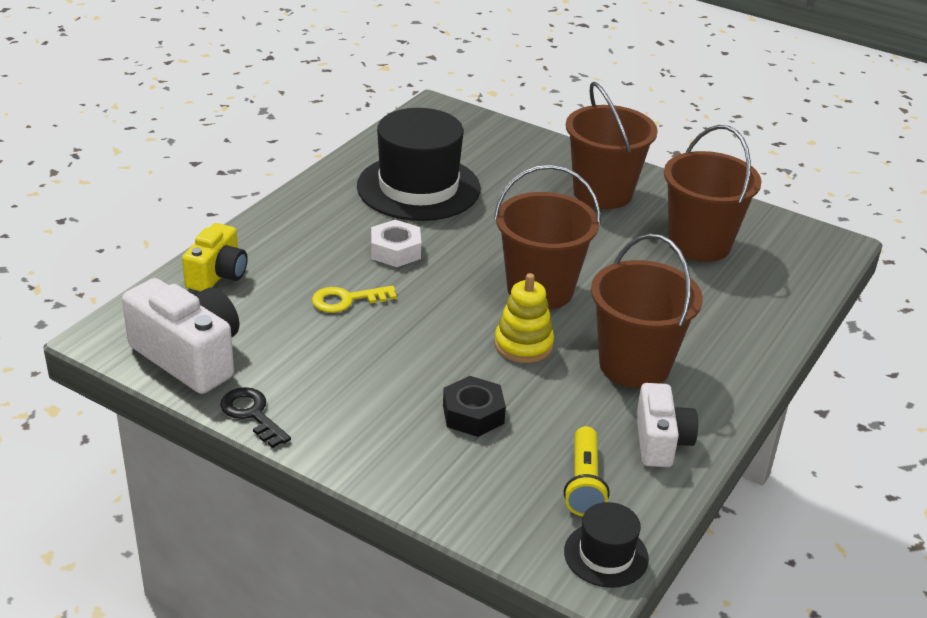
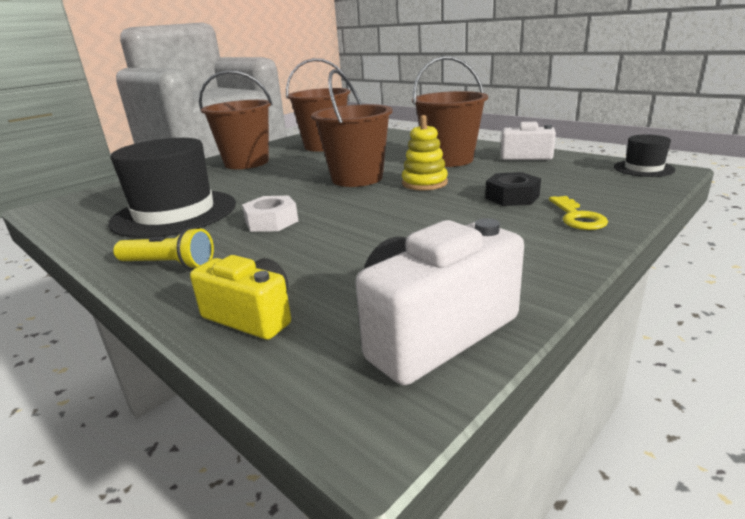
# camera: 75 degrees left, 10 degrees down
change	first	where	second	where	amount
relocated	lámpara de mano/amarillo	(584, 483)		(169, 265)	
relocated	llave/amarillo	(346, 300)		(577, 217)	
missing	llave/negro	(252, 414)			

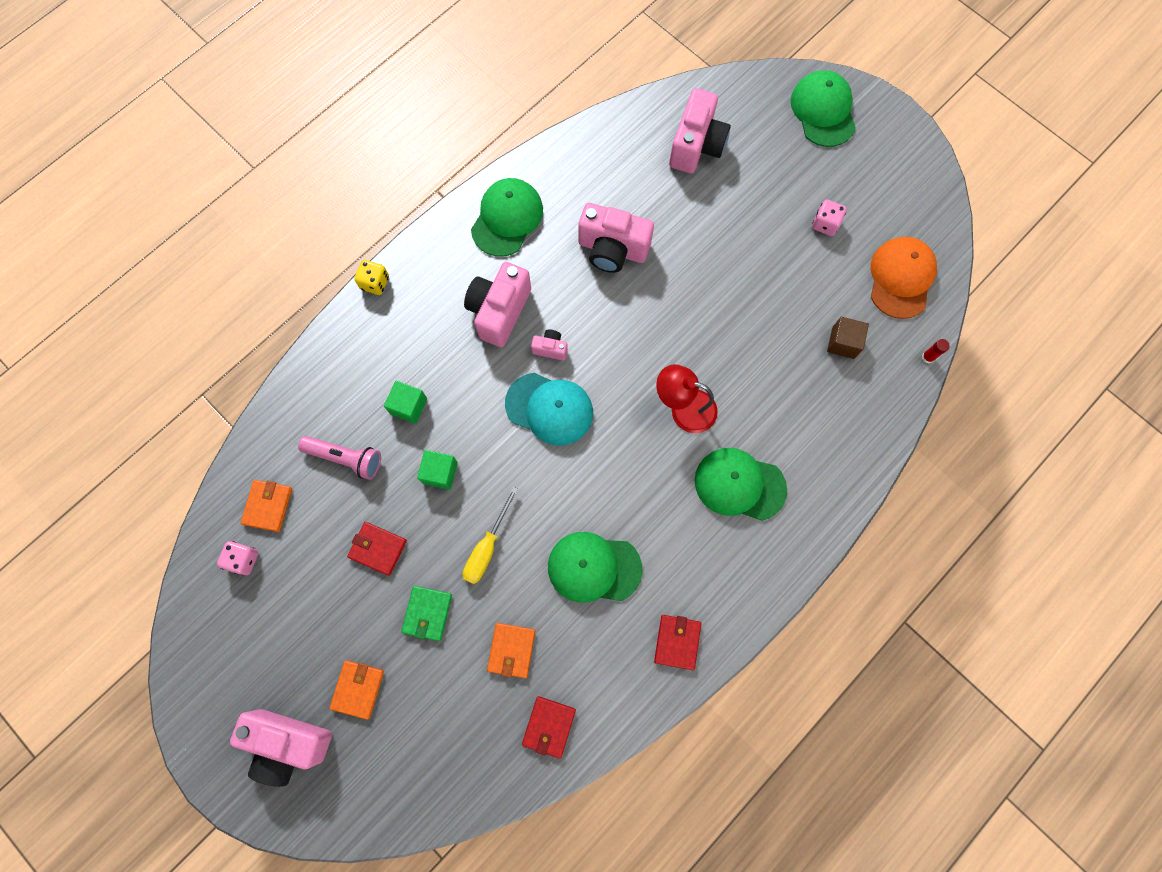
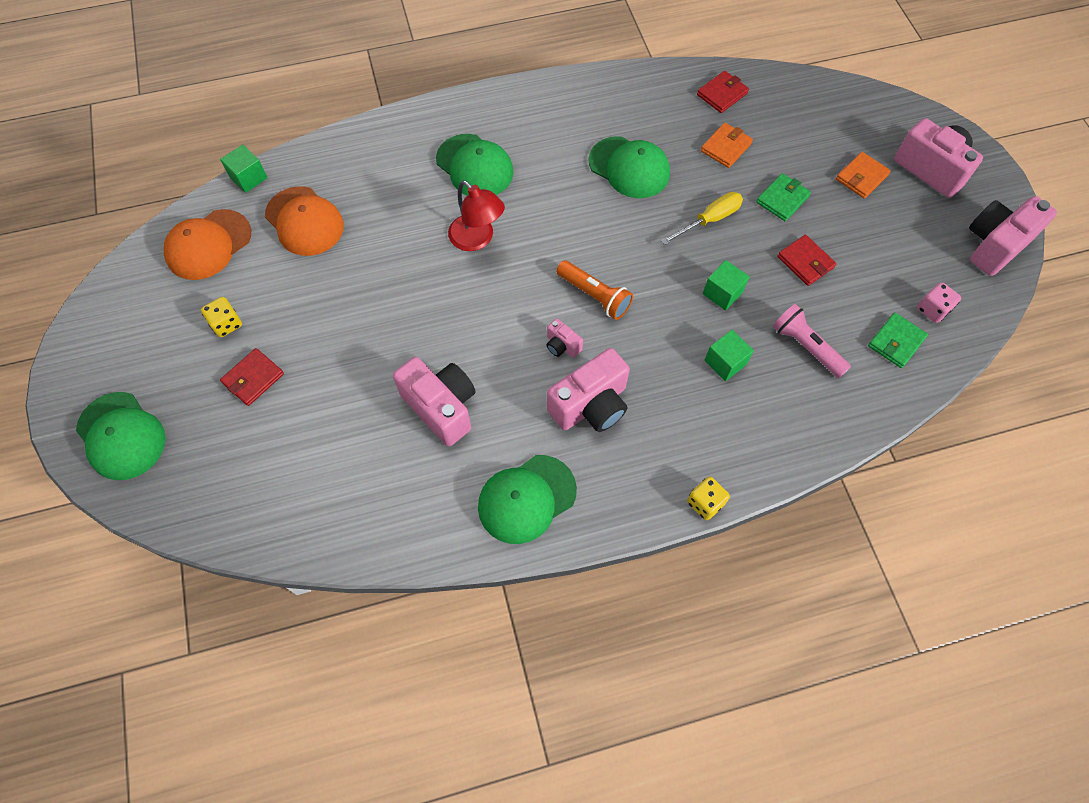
# camera: 150 degrees left, 10 degrees down
change	first	where	second	where	amount
spun	gorra/verde	(823, 111)		(121, 436)	60 degrees counterclockwise
colour	dado/rosa	(825, 224)	dado/amarillo	(226, 324)	
exchanged	barra de pegamento/rojo	(927, 357)	cubo/verde	(248, 178)	
relocated	cartera/rojo	(677, 642)		(253, 378)	
exchanged	cubo/marrón	(843, 343)	gorra/naranja	(304, 221)	
exchanged	gorra/turquesa	(549, 408)	lámpara de mano/naranja	(594, 296)	
colour	cartera/naranja	(268, 506)	cartera/verde	(896, 342)	
relocated	cámara/rosa	(696, 146)		(994, 245)	

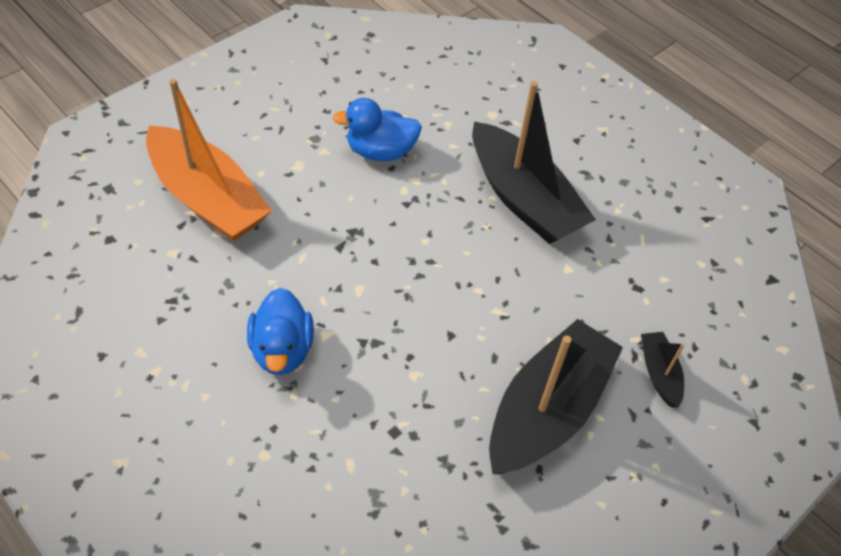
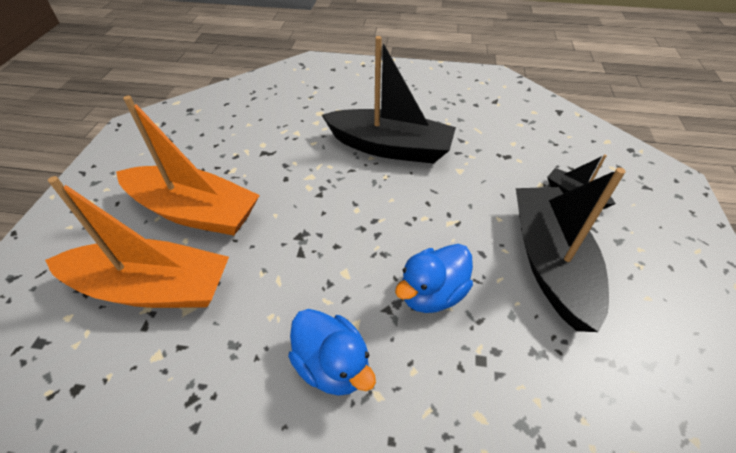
# camera: 35 degrees left, 5 degrees down
change	first	where	second	where	amount
appeared			barco/naranja	(194, 212)	
relocated	pato/azul	(380, 151)		(432, 293)	

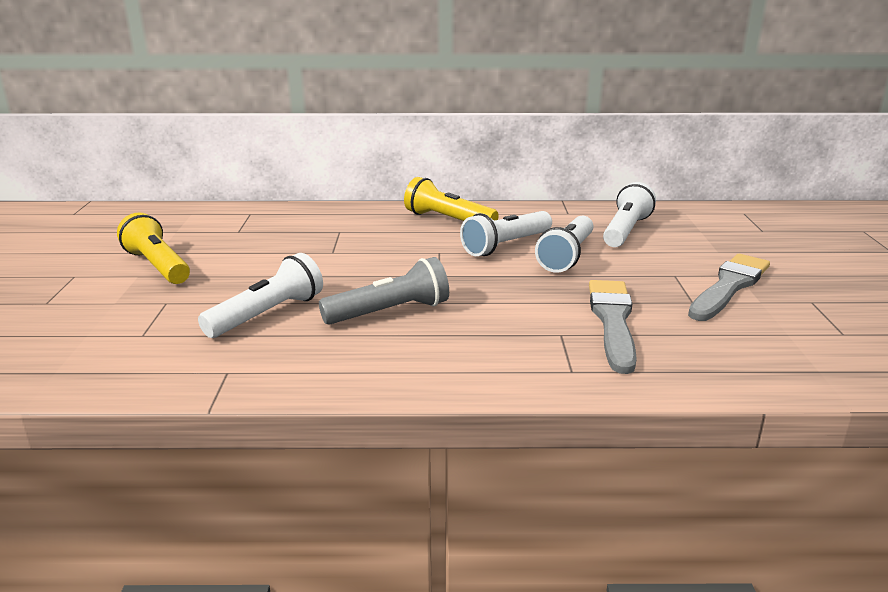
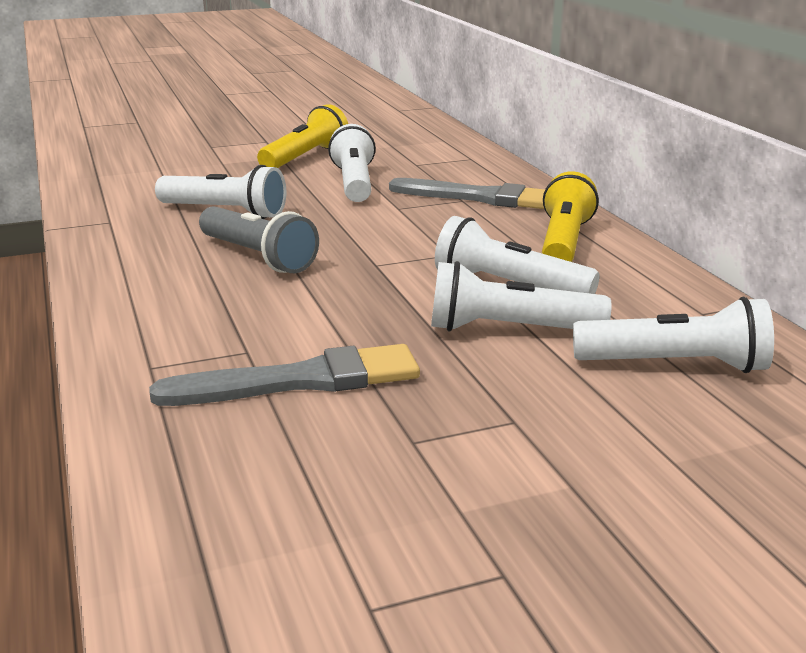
# camera: 70 degrees right, 0 degrees up
change	first	where	second	where	amount
appeared			lámpara de mano/blanco	(354, 183)	
relocated	pincel/gris	(729, 286)		(481, 197)	

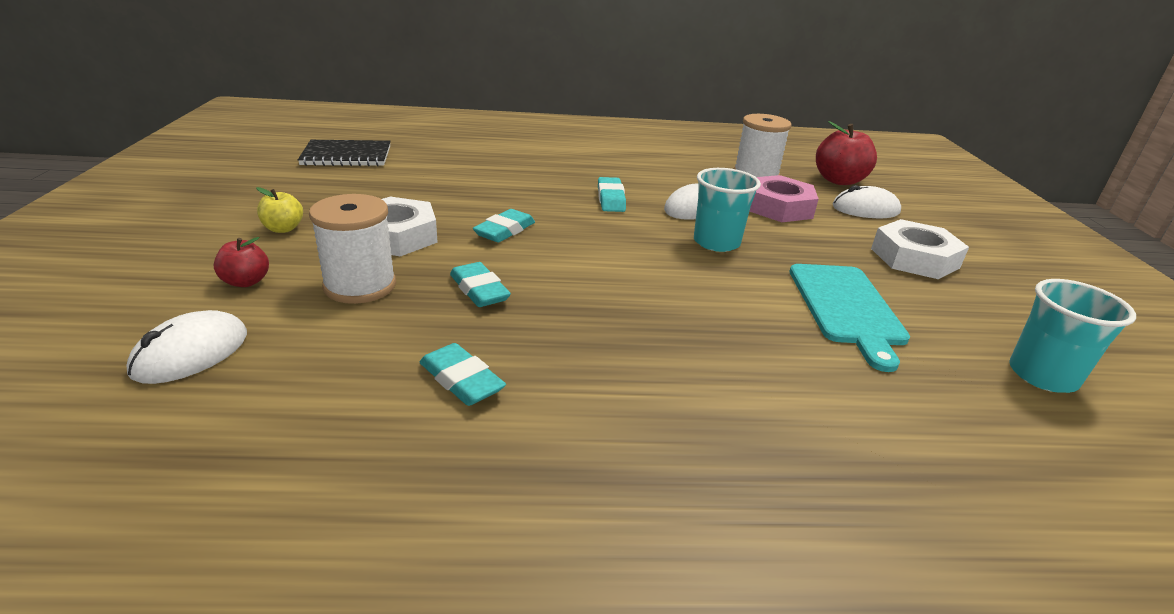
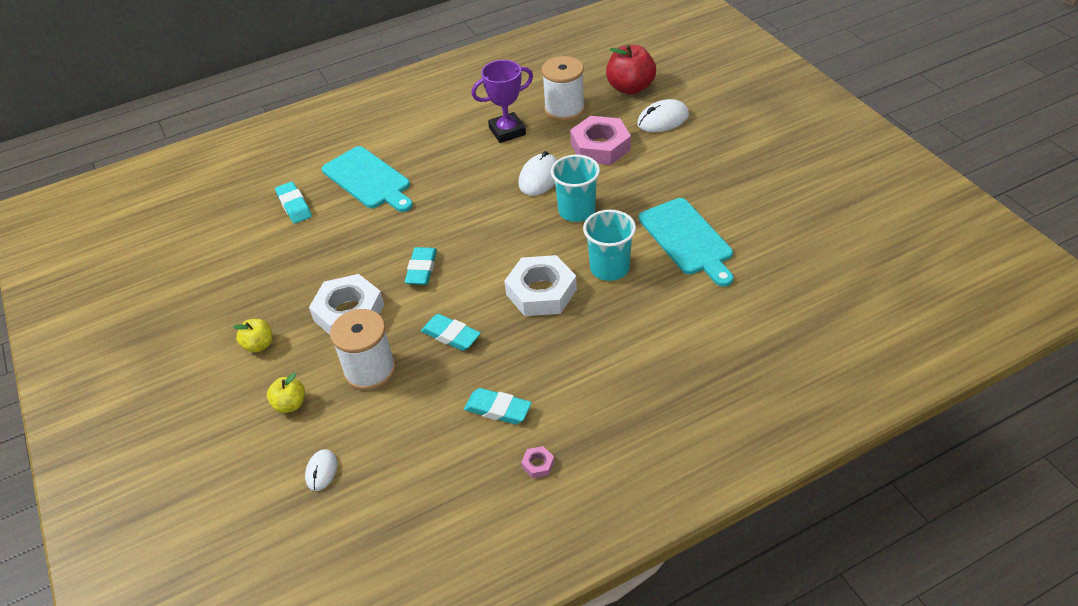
# camera: 20 degrees left, 15 degrees up
change	first	where	second	where	amount
colour	manzana/rojo	(246, 282)	manzana/amarillo	(290, 404)	
relocated	goma de borrar/turquesa	(611, 199)		(294, 205)	
size	ratón/blanco	(191, 353)		(321, 471)	x0.61
appeared			tabla de cortar/turquesa	(368, 180)	
appeared			trofeo/morado	(507, 131)	
relocated	tuerca/blanco	(914, 258)		(541, 292)	
appeared			tuerca/rosa	(538, 464)	
relocated	vaso/turquesa	(1042, 375)		(609, 268)	
missing	cuaderno/negro	(347, 156)			

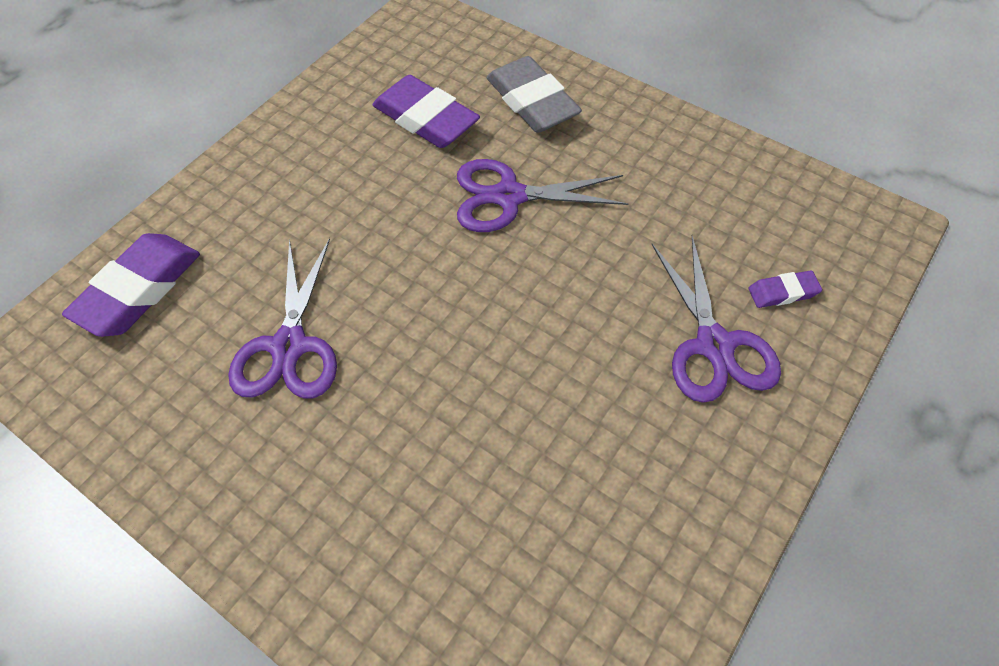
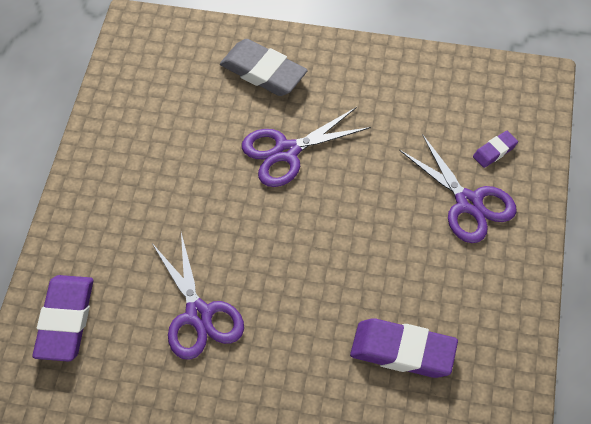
# camera: 25 degrees left, 0 degrees up
change	first	where	second	where	amount
relocated	goma de borrar/morado	(426, 119)		(403, 351)	

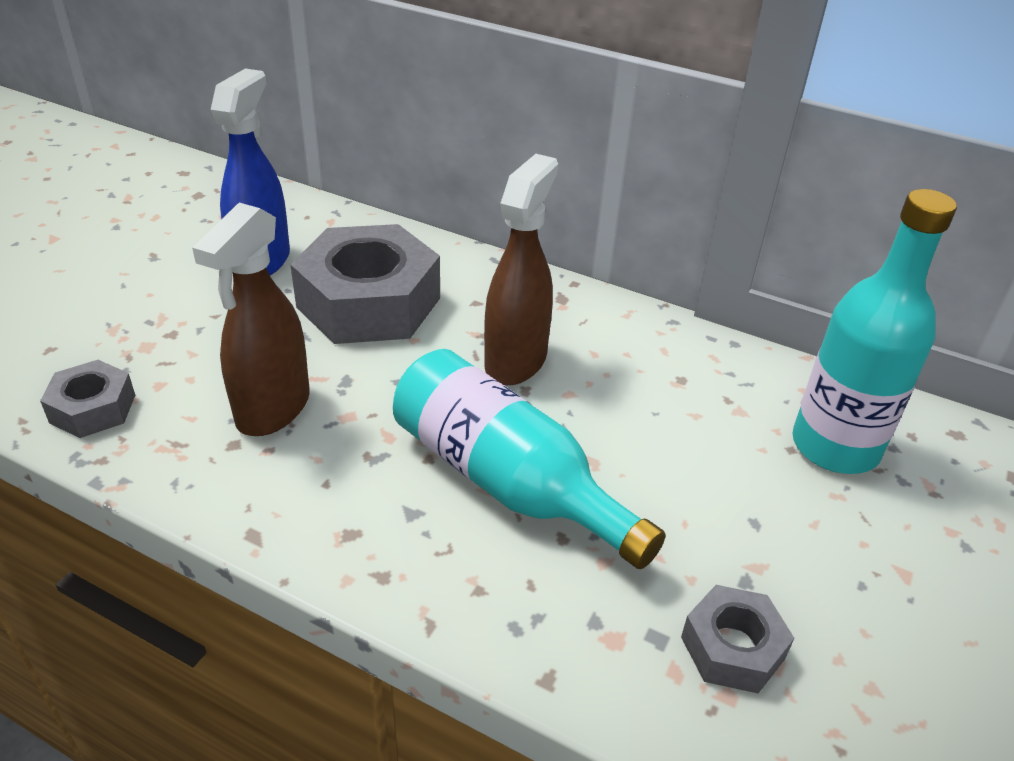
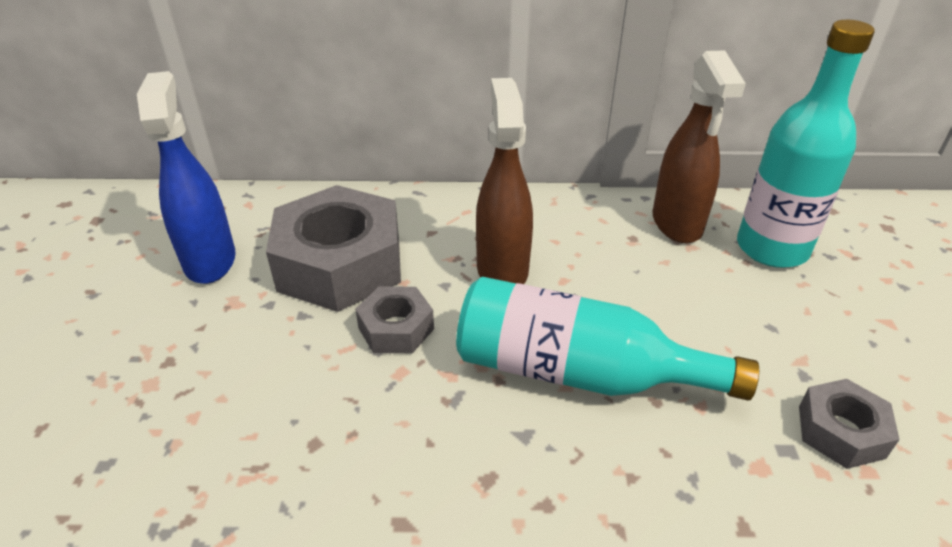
# camera: 25 degrees left, 0 degrees up
change	first	where	second	where	amount
relocated	tuerca/gris	(93, 408)		(396, 328)	
relocated	pulverizador/marrón	(272, 409)		(677, 224)	

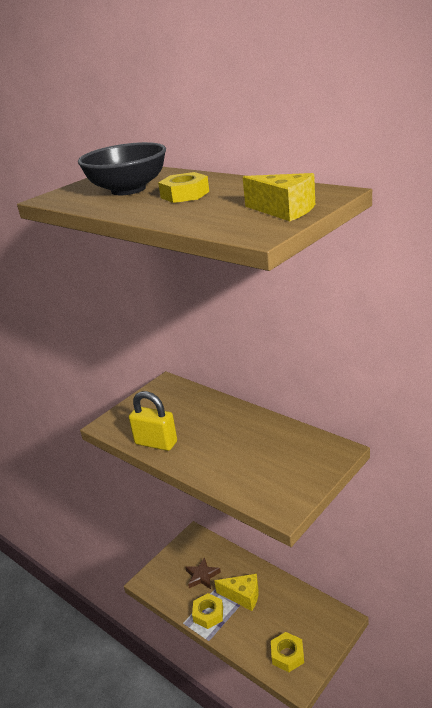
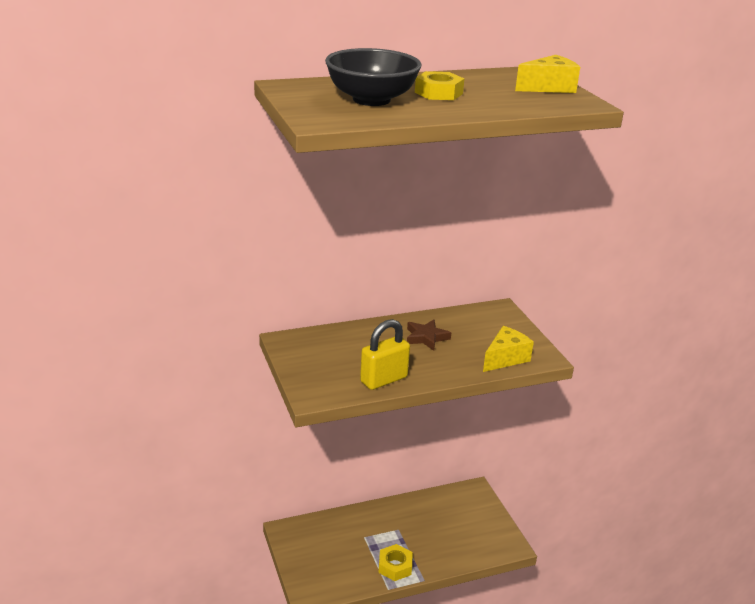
# camera: 65 degrees left, 0 degrees up
change	first	where	second	where	amount
relocated	estrella/marrón	(202, 576)		(426, 337)	
relocated	queso/amarillo	(243, 596)		(505, 358)	
missing	tuerca/amarillo	(287, 655)			

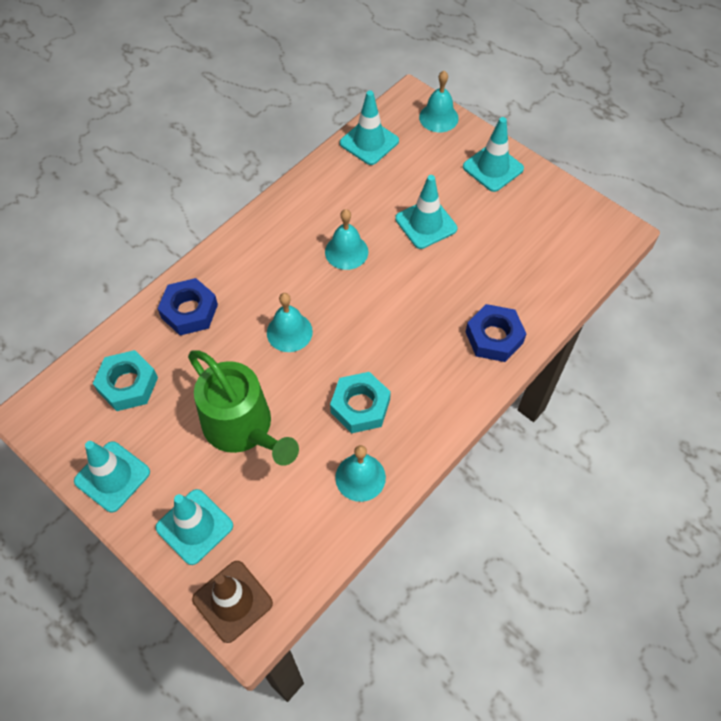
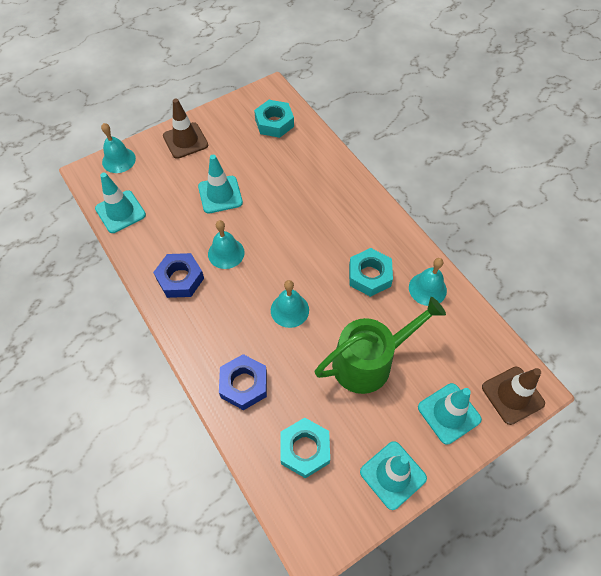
# camera: 75 degrees left, 0 degrees up
change	first	where	second	where	amount
relocated	tuerca/azul	(494, 337)		(180, 279)	
colour	cono de tráfico/turquesa	(493, 168)	cono de tráfico/marrón	(185, 140)	
appeared			tuerca/turquesa	(274, 123)	

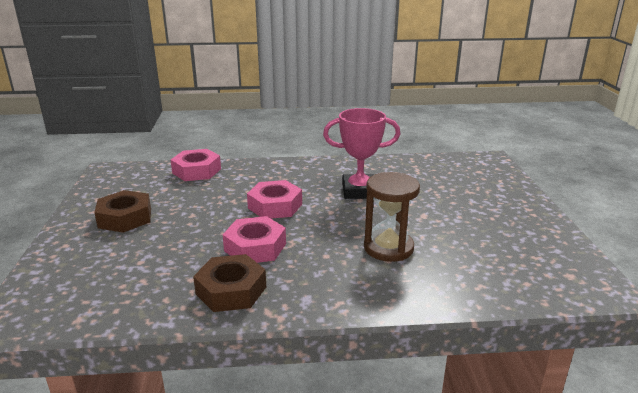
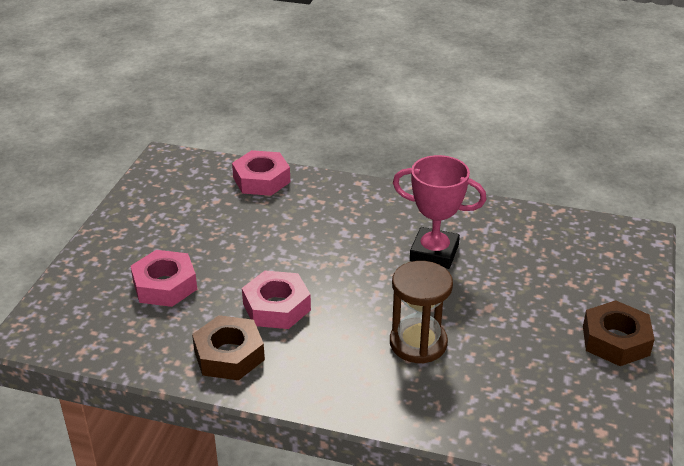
# camera: 20 degrees right, 10 degrees up
change	first	where	second	where	amount
relocated	tuerca/rosa	(275, 206)		(165, 285)	
relocated	tuerca/marrón	(125, 218)		(615, 340)	

